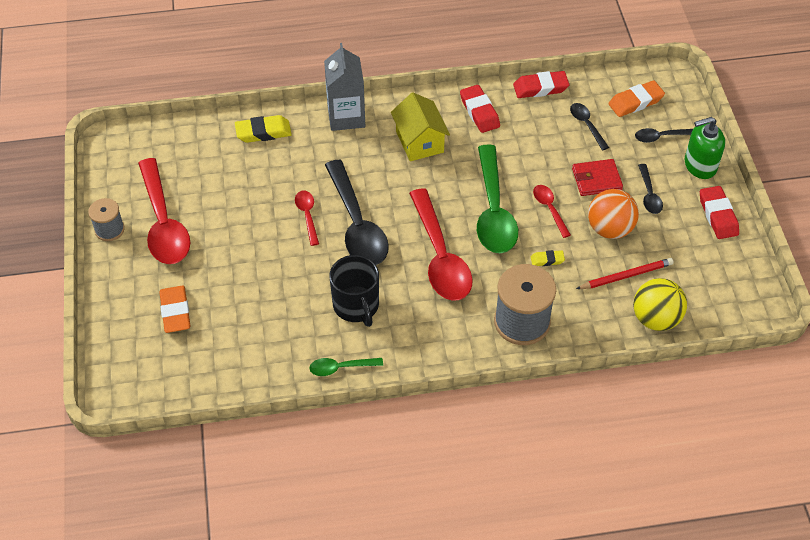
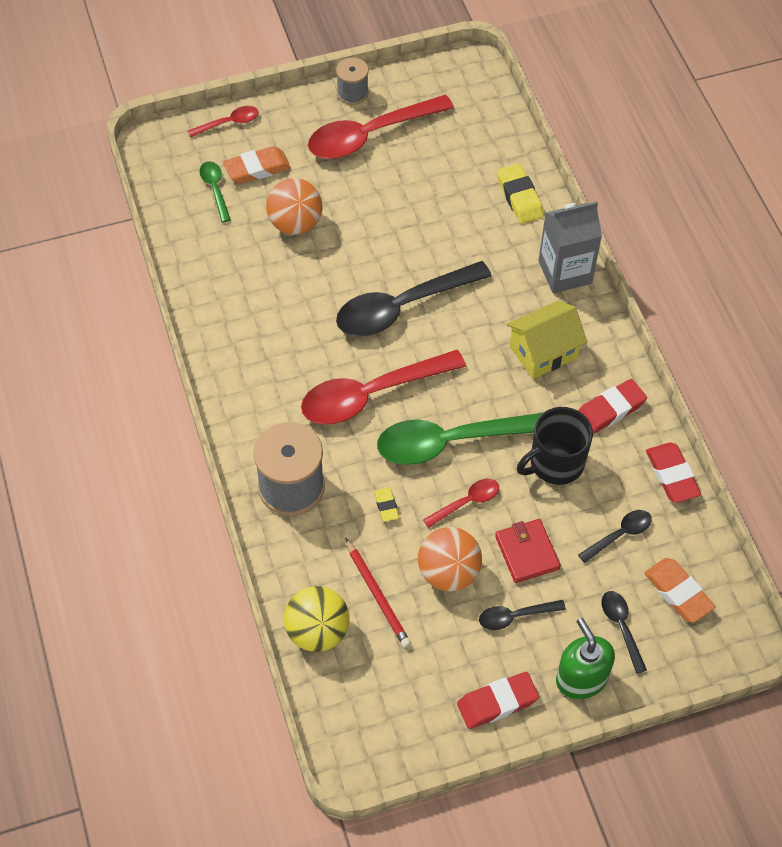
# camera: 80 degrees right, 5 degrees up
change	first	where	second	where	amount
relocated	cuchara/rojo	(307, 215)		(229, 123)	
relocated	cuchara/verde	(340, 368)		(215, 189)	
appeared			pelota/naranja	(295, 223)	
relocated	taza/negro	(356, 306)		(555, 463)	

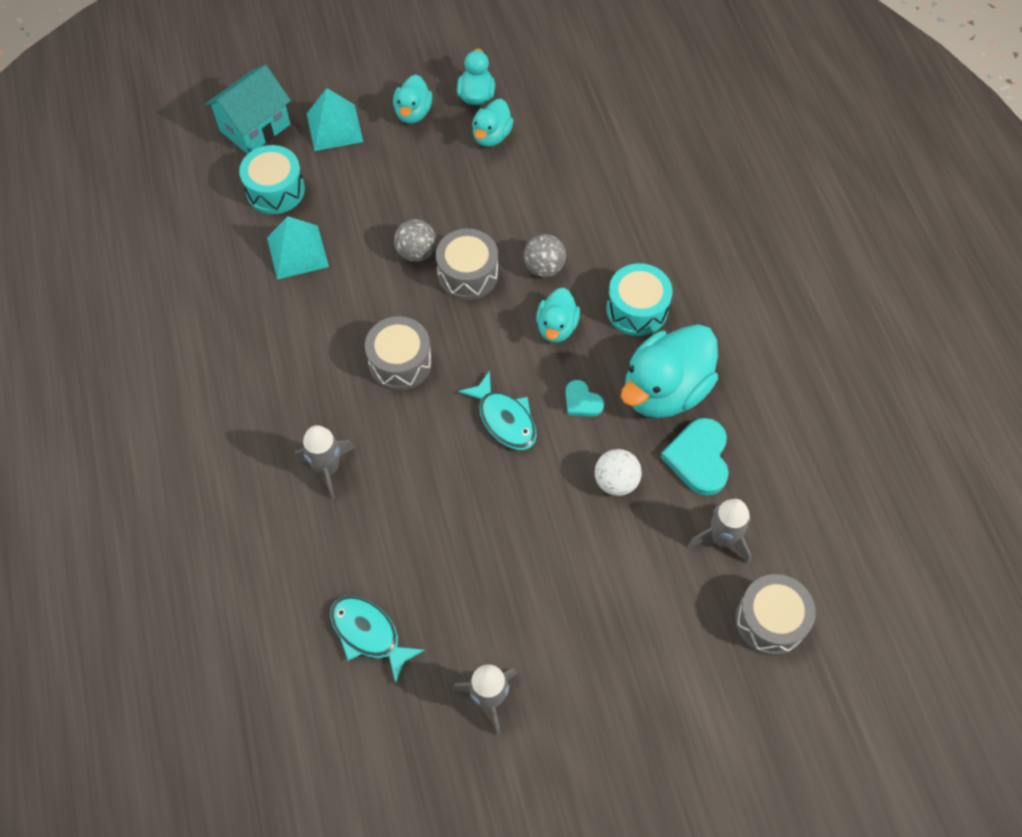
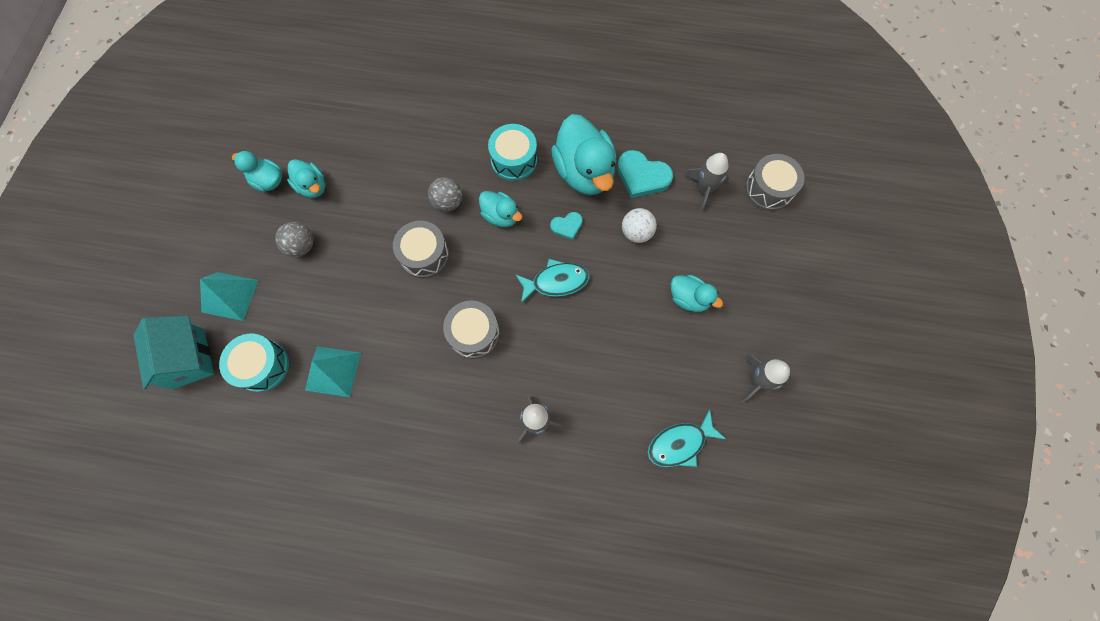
# camera: 65 degrees left, 10 degrees up
change	first	where	second	where	amount
relocated	pelota/gris	(416, 252)		(301, 246)	
relocated	pato/turquesa	(413, 113)		(688, 298)	

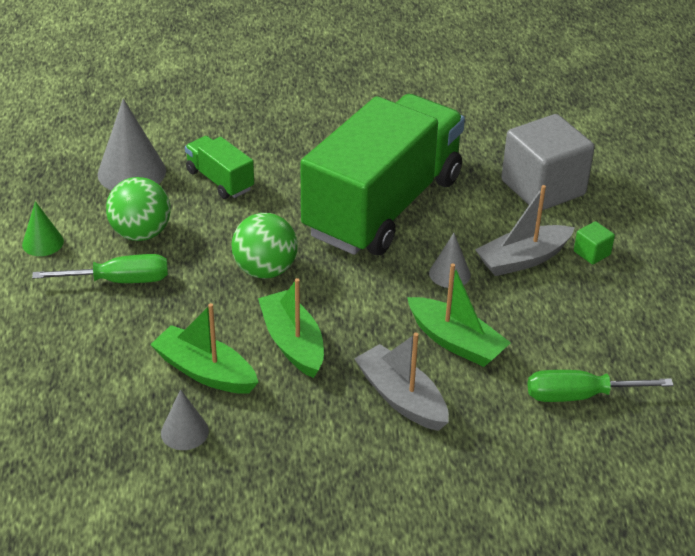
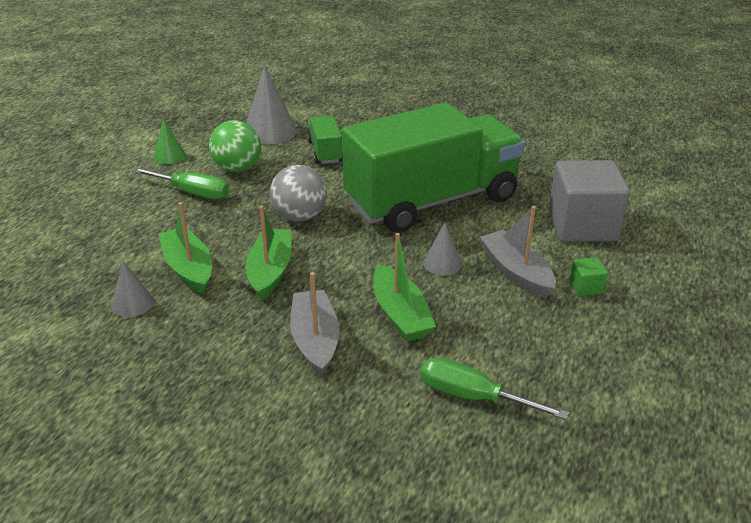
# camera: 30 degrees right, 5 degrees down
change	first	where	second	where	amount
colour	pelota/verde	(265, 270)	pelota/gris	(299, 216)	
spun	barco/gris	(523, 259)		(516, 272)	60 degrees clockwise

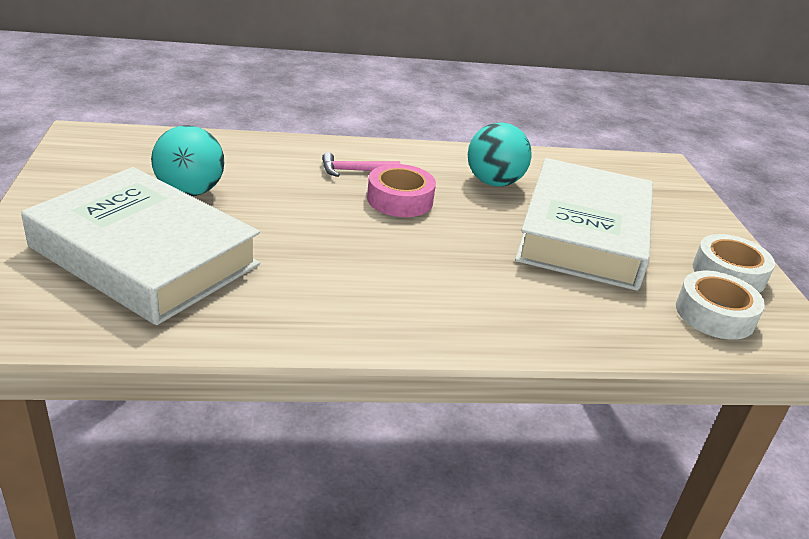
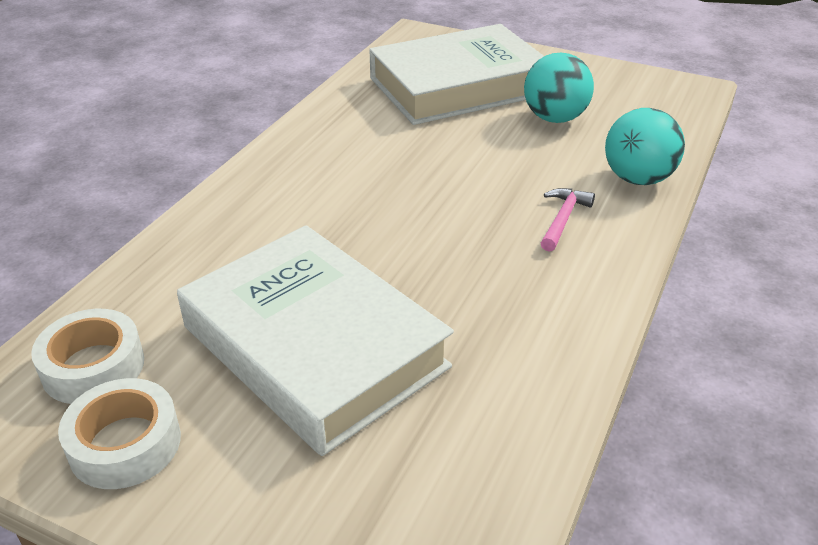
# camera: 125 degrees right, 5 degrees up
change	first	where	second	where	amount
relocated	pelota/turquesa	(494, 182)		(637, 179)	
missing	cinta adhesiva/rosa	(400, 200)			

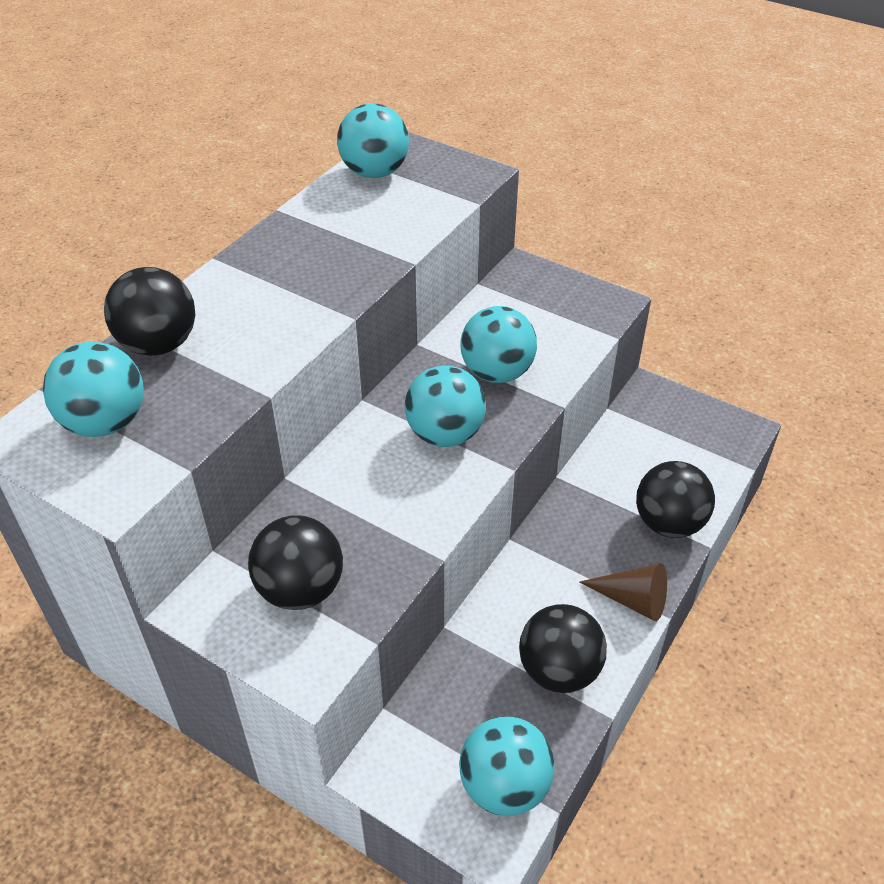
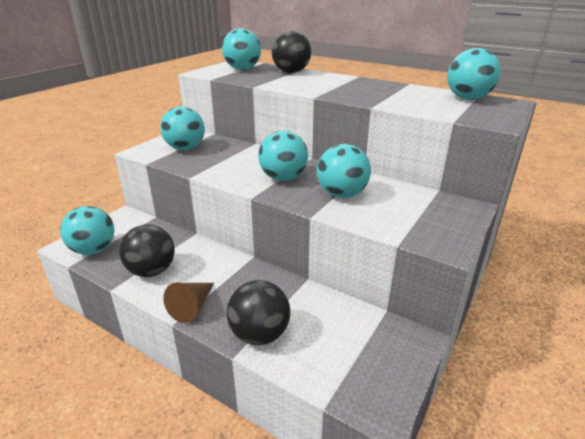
# camera: 90 degrees right, 15 degrees down
change	first	where	second	where	amount
colour	pelota/negro	(300, 589)	pelota/turquesa	(185, 148)	

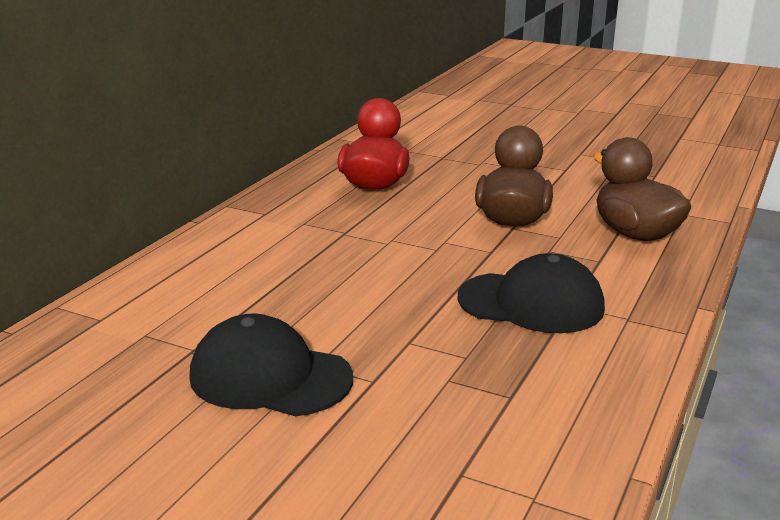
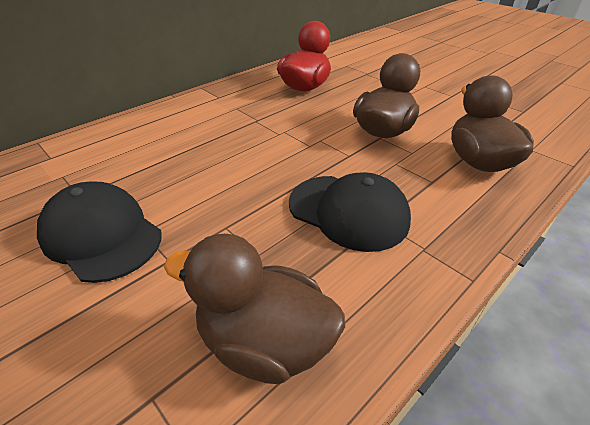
# camera: 20 degrees right, 15 degrees up
change	first	where	second	where	amount
appeared			pato/marrón	(264, 341)	

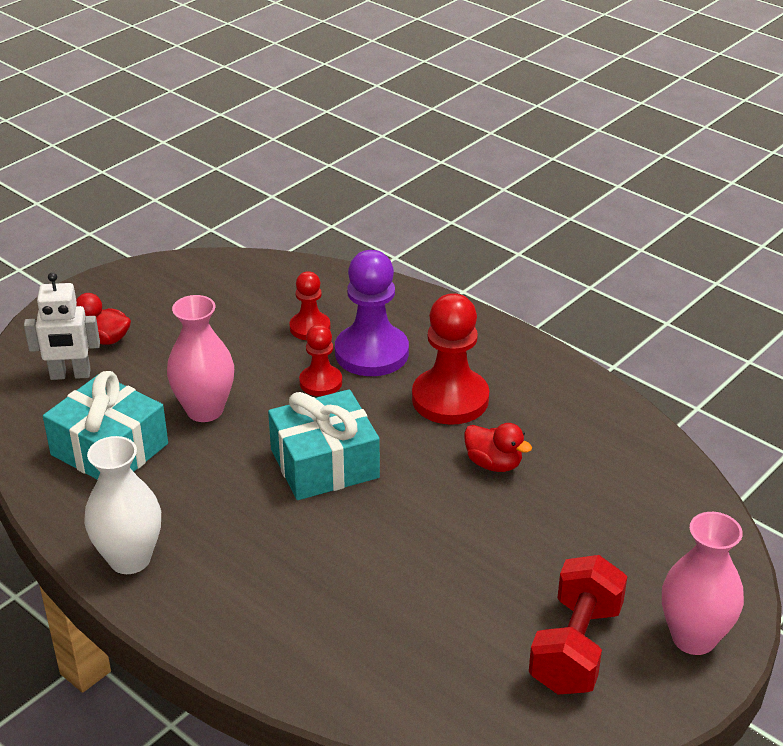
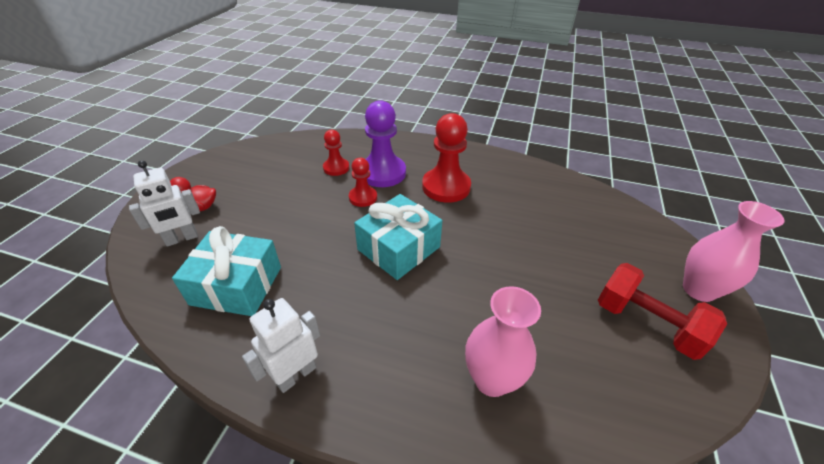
# camera: 25 degrees left, 5 degrees up
change	first	where	second	where	amount
exchanged	florero/blanco	(130, 559)	robot/blanco	(296, 375)	
relocated	florero/rosa	(205, 410)		(491, 379)	
spun	mancuerna/rojo	(575, 647)		(646, 324)	45 degrees counterclockwise
missing	pato/rojo	(493, 463)			

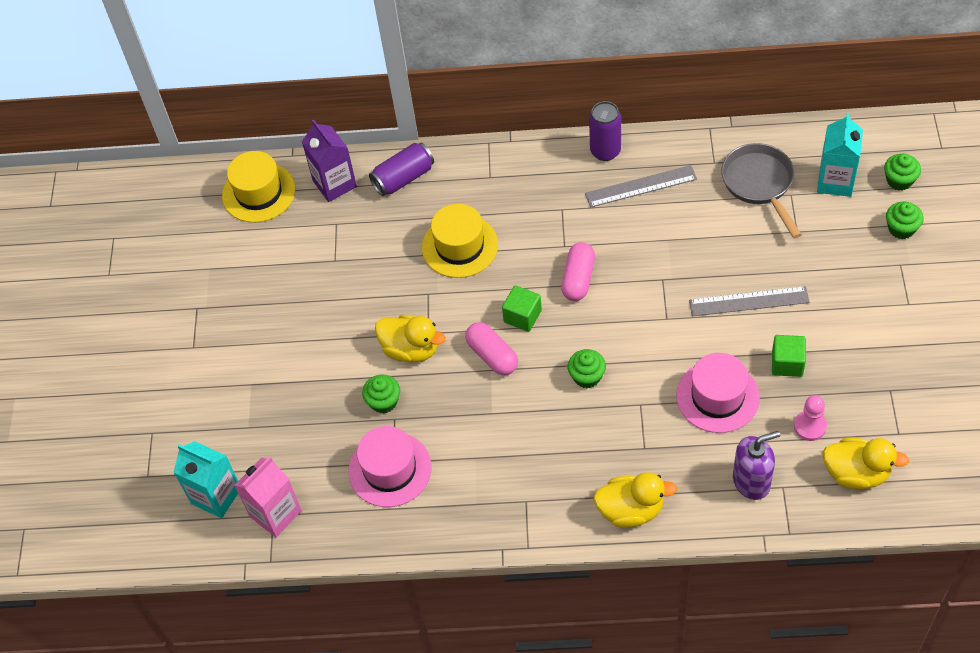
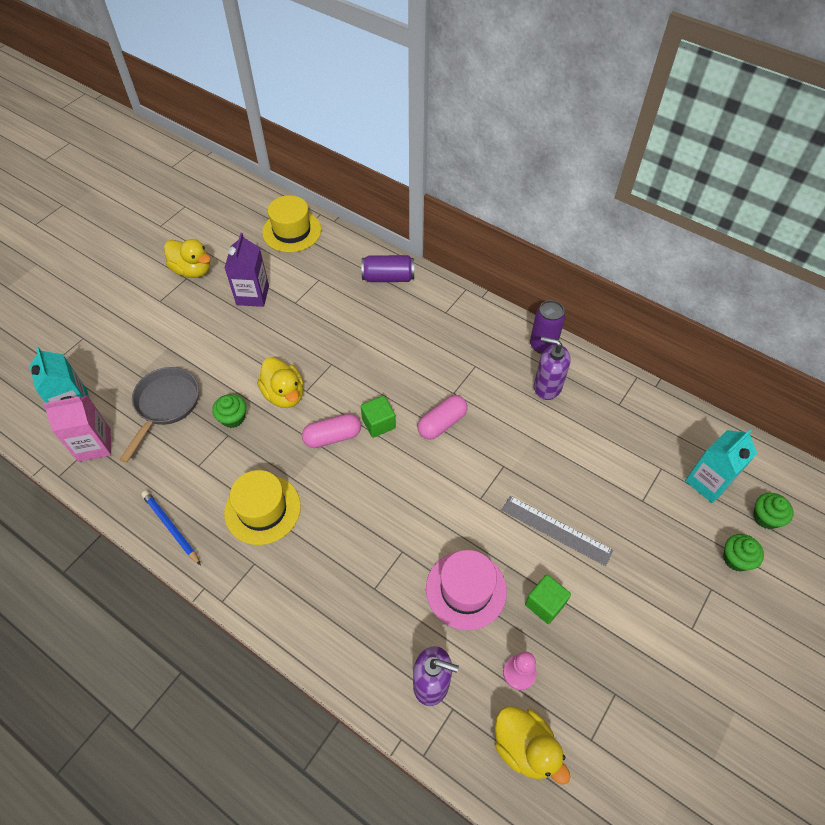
# camera: 30 degrees right, 0 degrees up
change	first	where	second	where	amount
relocated	sartén/gris	(759, 184)		(165, 405)	
appeared			lápiz/azul	(171, 527)	
relocated	pato/amarillo	(631, 510)		(192, 270)	
relocated	sombrero/amarillo	(460, 246)		(262, 509)	
relocated	cartón de leche/morado	(334, 184)		(252, 295)	
spun	cápsula/rosa	(492, 355)		(332, 437)	75 degrees clockwise
exchanged	regla/gris	(641, 186)	dispensador de jabón/morado	(547, 386)	
missing	sombrero/rosa	(390, 469)			
missing	magdalena/verde	(587, 376)			

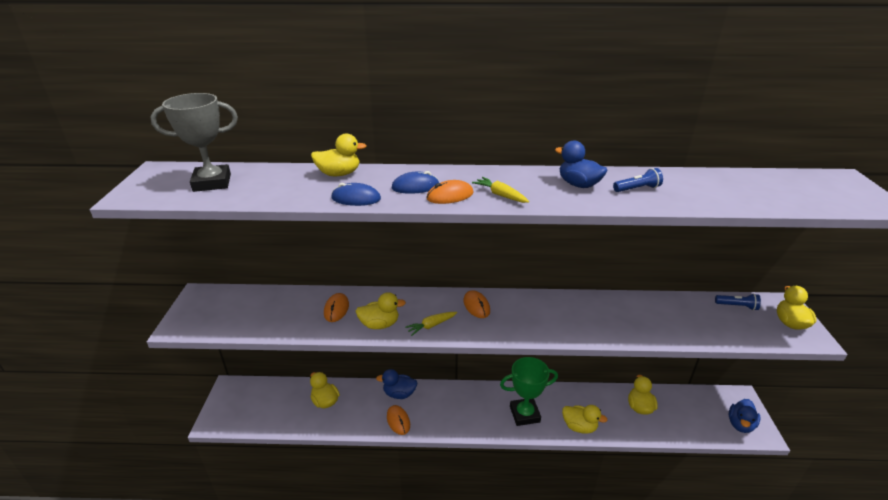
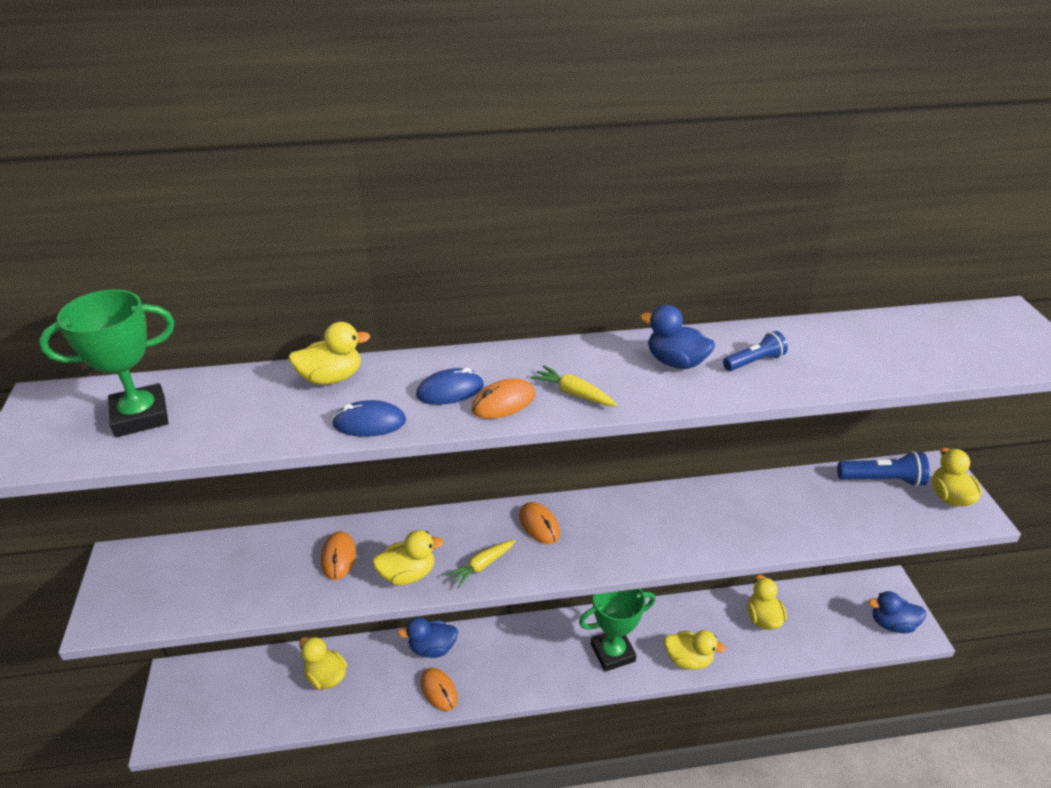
# camera: 10 degrees left, 5 degrees up
change	first	where	second	where	amount
colour	trofeo/gris	(212, 183)	trofeo/verde	(140, 416)	
size	lámpara de mano/azul	(737, 306)		(882, 480)	x1.57
spun	pato/azul	(740, 424)		(892, 624)	75 degrees clockwise

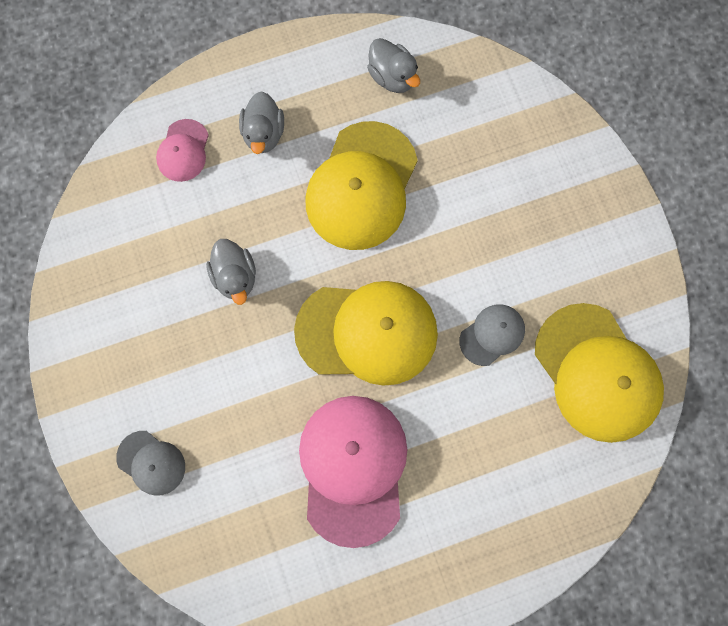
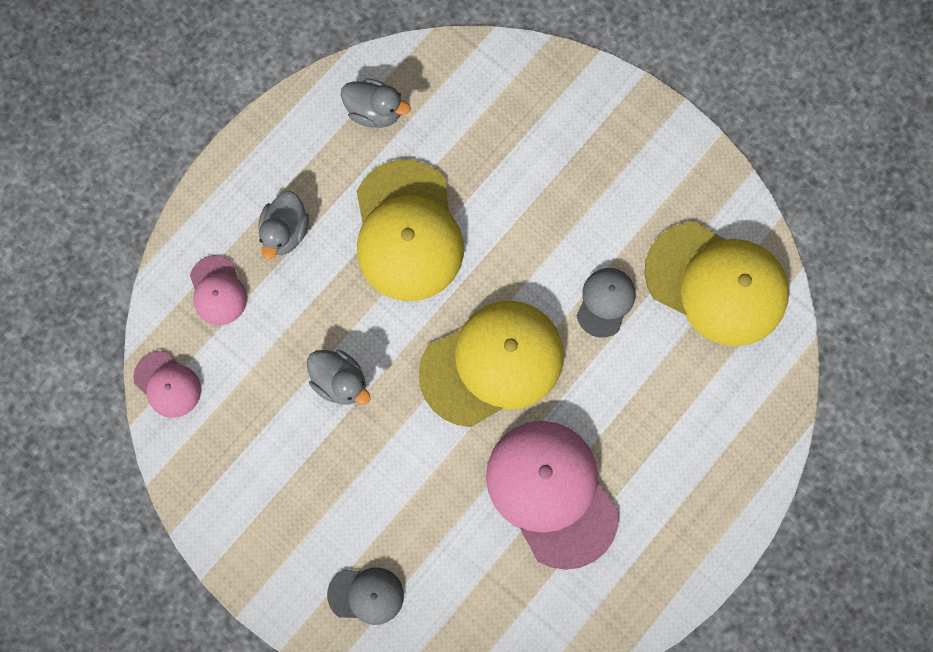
# camera: 30 degrees left, 0 degrees up
change	first	where	second	where	amount
appeared			gorra/rosa	(167, 384)	
spun	pato/gris	(264, 134)		(285, 232)	45 degrees clockwise

